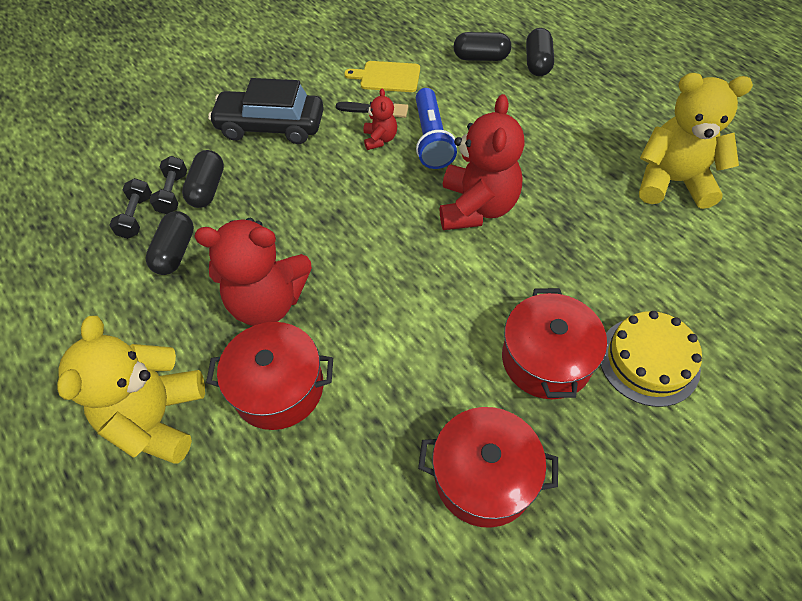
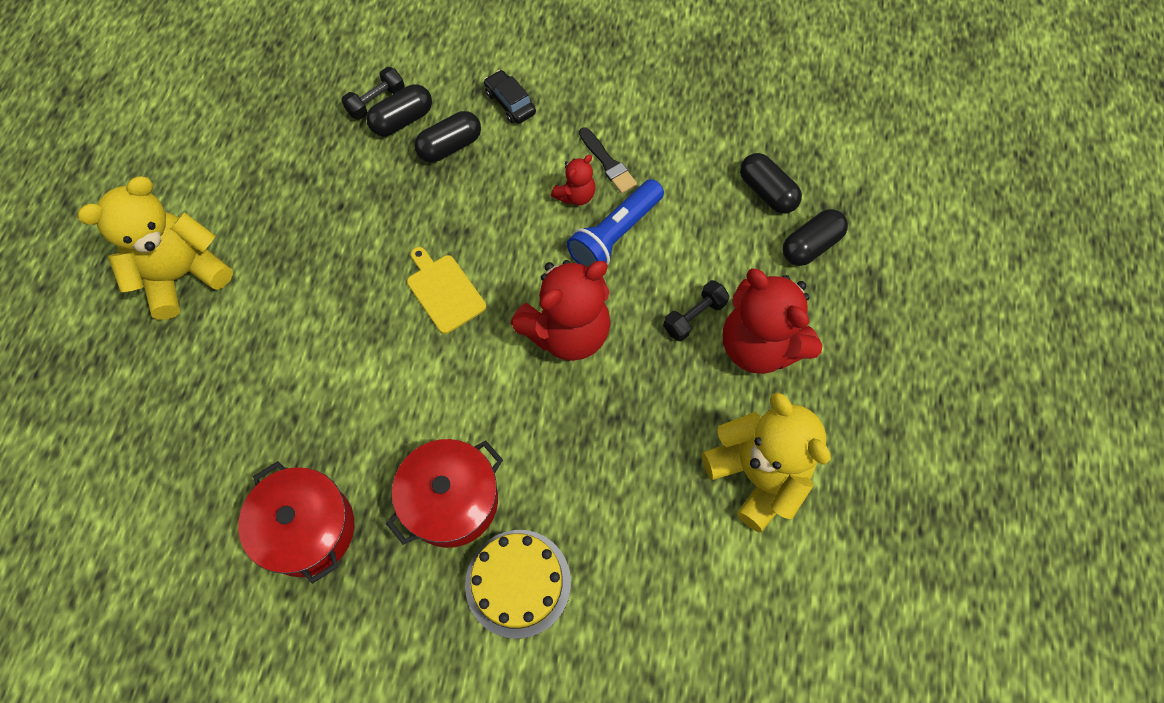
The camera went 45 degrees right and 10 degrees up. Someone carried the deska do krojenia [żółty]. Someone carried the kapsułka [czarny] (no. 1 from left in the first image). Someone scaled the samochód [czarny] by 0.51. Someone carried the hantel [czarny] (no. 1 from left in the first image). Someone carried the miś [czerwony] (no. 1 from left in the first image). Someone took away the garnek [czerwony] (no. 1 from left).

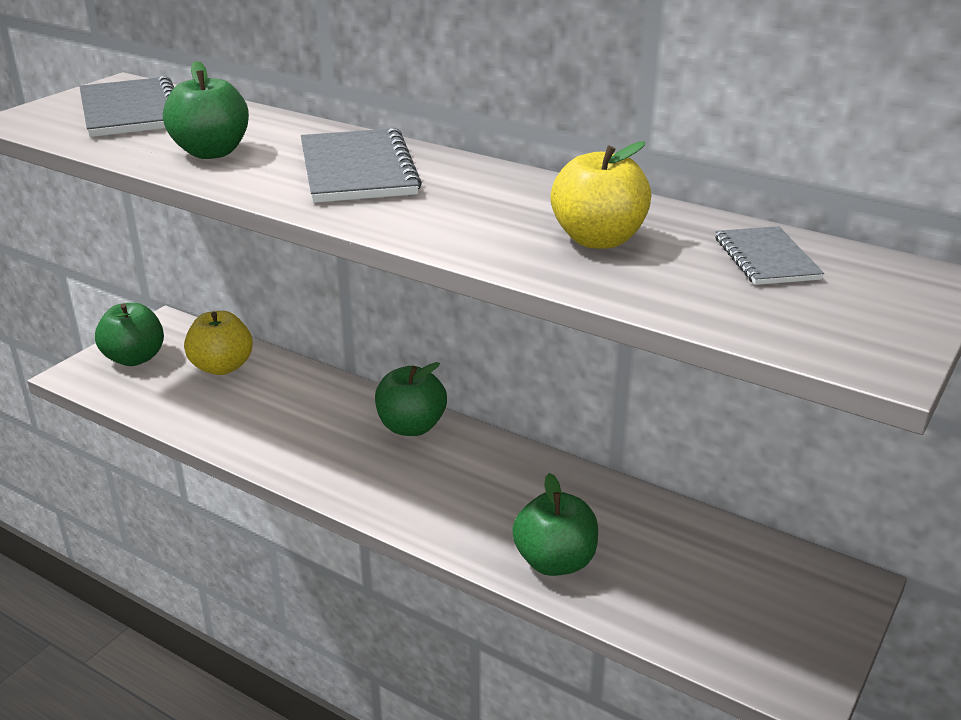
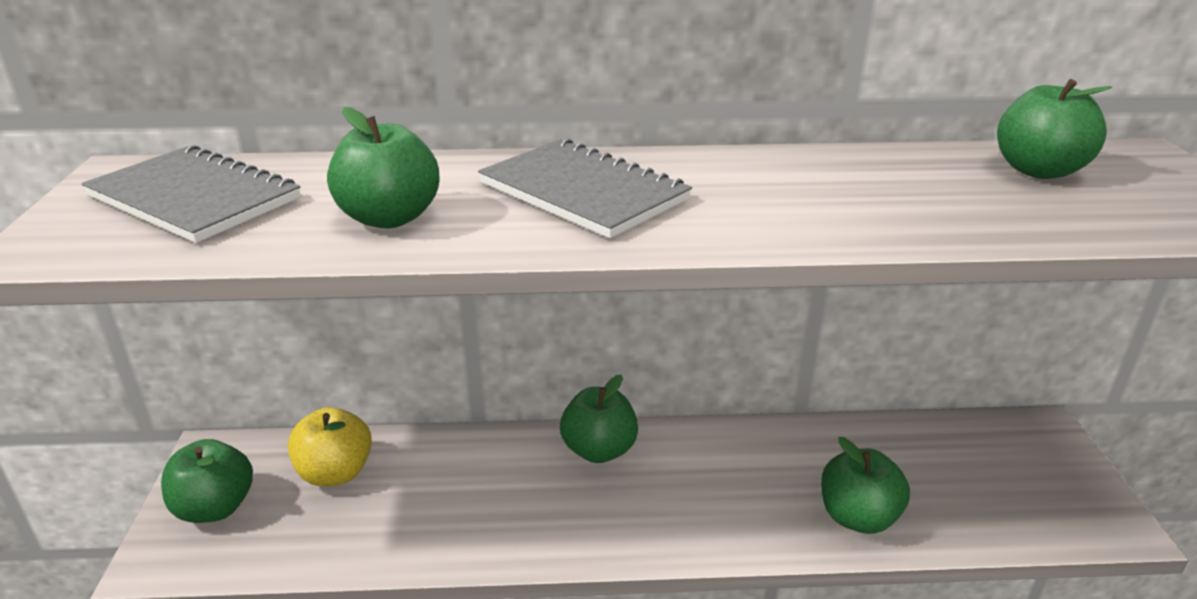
The camera went 35 degrees left and 0 degrees up. Someone swapped the zeszyt [szary] (no. 3 from left) for the jabłko [zielony] (no. 5 from left). Someone took away the jabłko [żółty] (no. 2 from left).

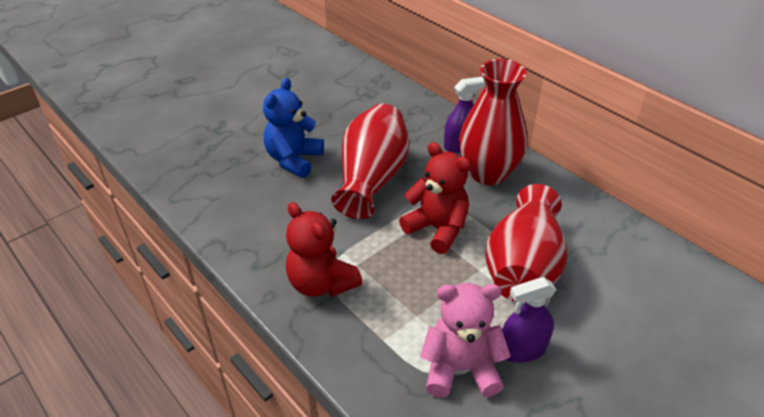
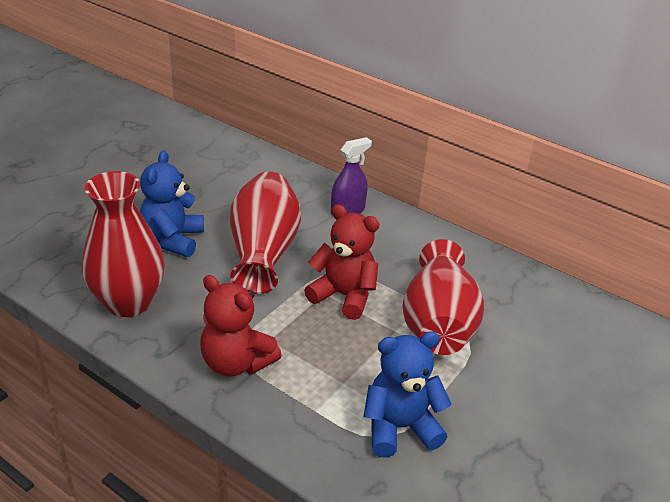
The camera went 15 degrees left and 5 degrees down. Someone carried the wazon [czerwony] (no. 2 from left in the first image). Someone repainted the miś [różowy], which became the miś [niebieski] (no. 2 from left). Someone took away the spryskiwacz [fioletowy] (no. 2 from left).

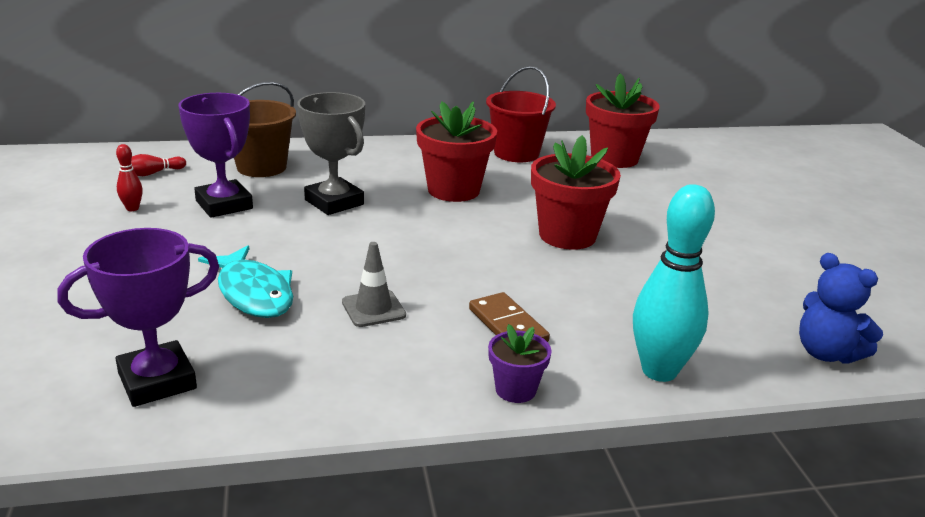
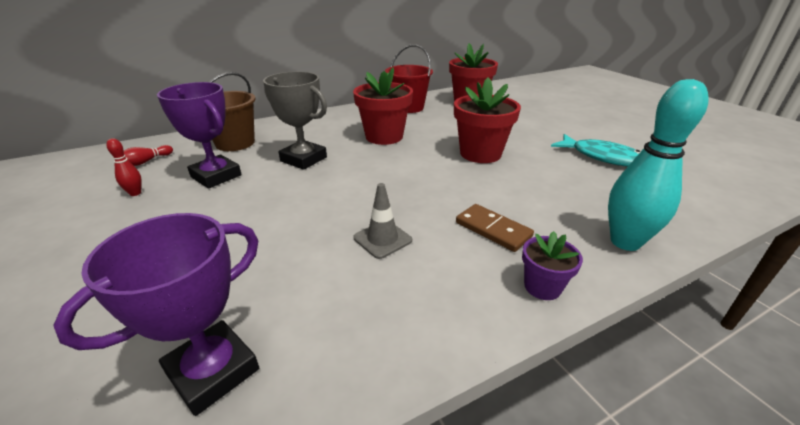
The camera went 15 degrees left and 5 degrees up. Someone carried the ryba [turkusowy]. Someone took away the miś [niebieski].

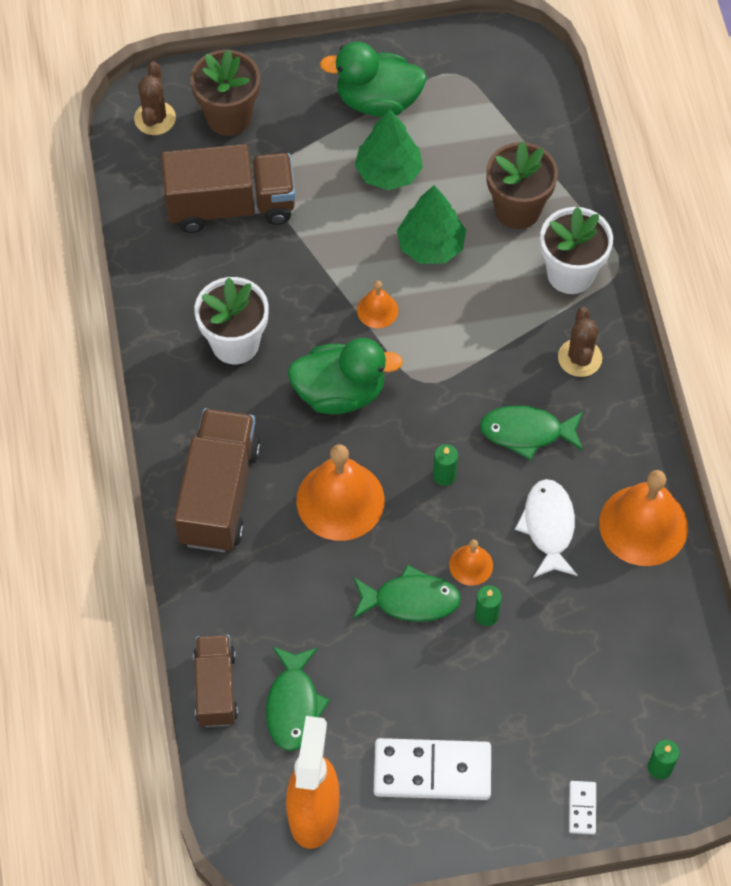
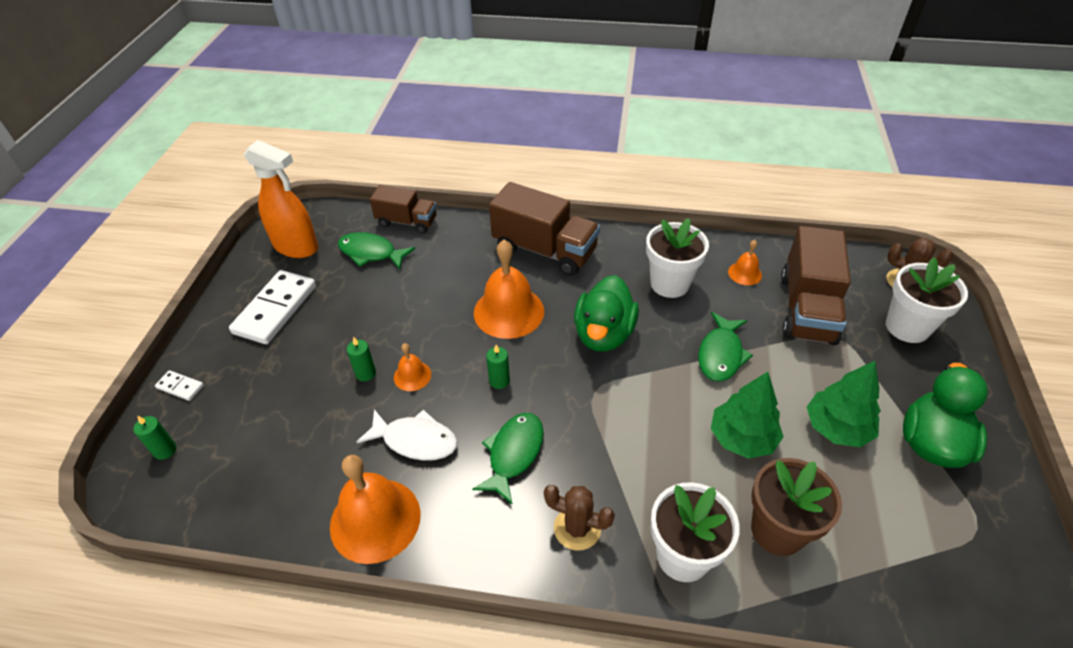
The camera went 110 degrees right and 15 degrees down. Someone carried the ryba [zielony] (no. 2 from left in the first image). Someone carried the dzwonek [pomarańczowy] (no. 2 from left in the first image). Someone repainted the doniczka [brązowy] (no. 1 from left), which became the doniczka [biały] (no. 3 from left).

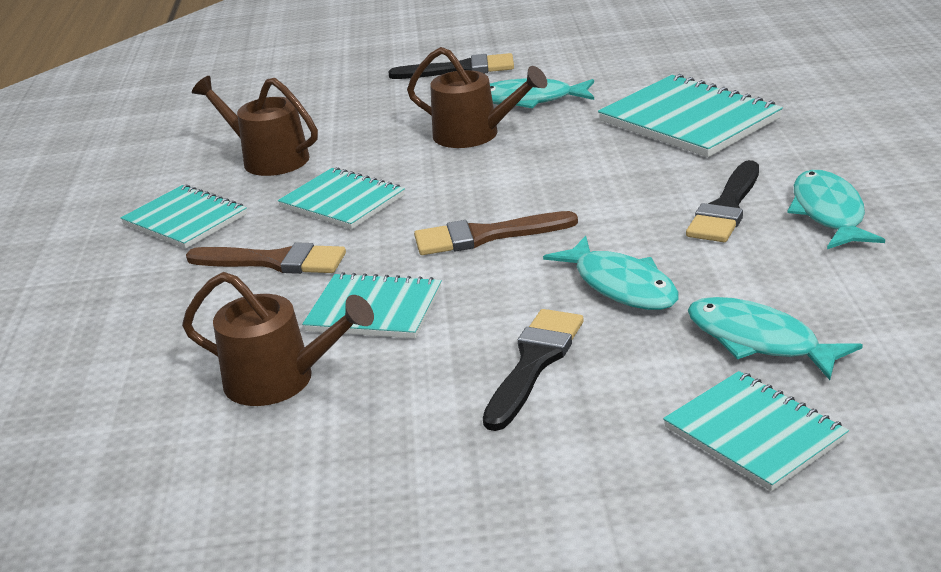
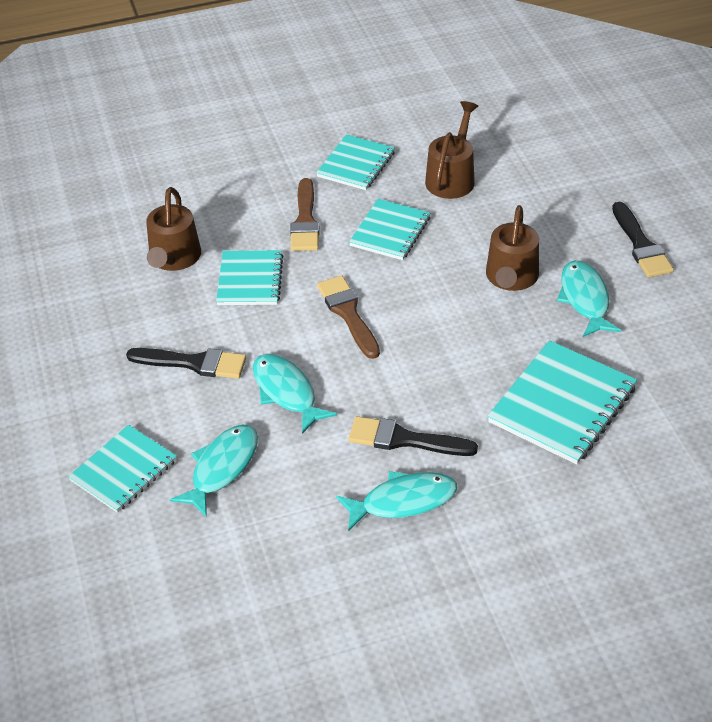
The camera went 75 degrees right and 15 degrees up. Someone rotated the ryba [turkusowy] (no. 2 from left) by 105 degrees clockwise.

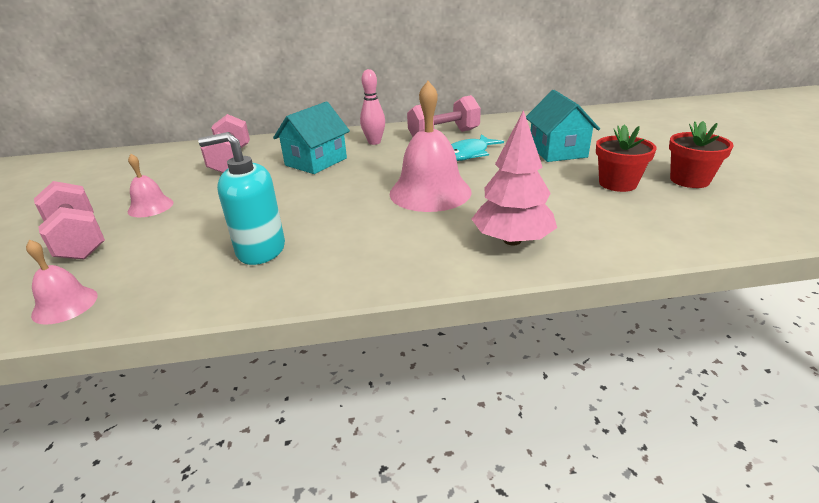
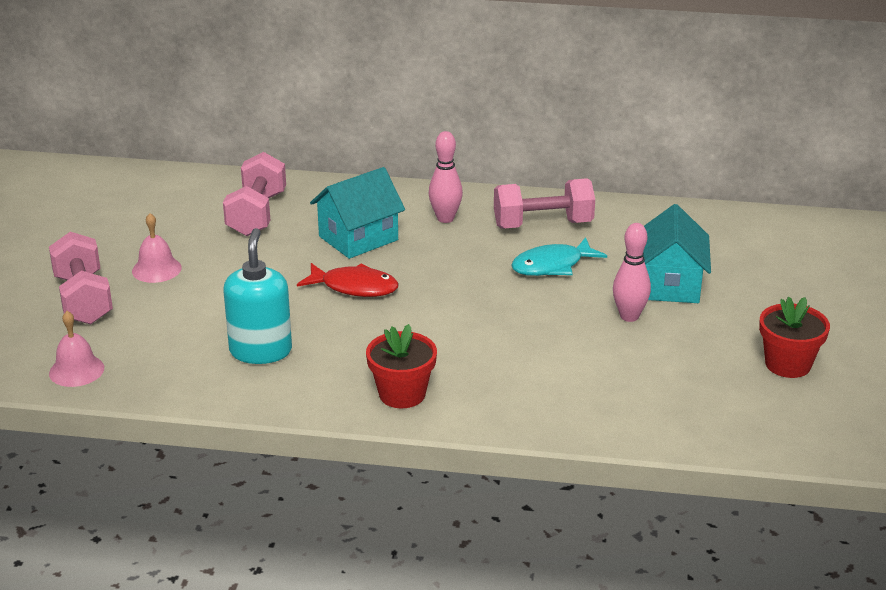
The camera went 15 degrees right and 0 degrees up. Someone rotated the dozownik mydła [turkusowy] by 75 degrees clockwise. Someone put down the ryba [czerwony]. Someone carried the doniczka [czerwony] (no. 1 from left). Someone put down the kręgiel [różowy] (no. 2 from left). Someone took away the dzwonek [różowy] (no. 3 from left). Someone took away the drzewko [różowy].

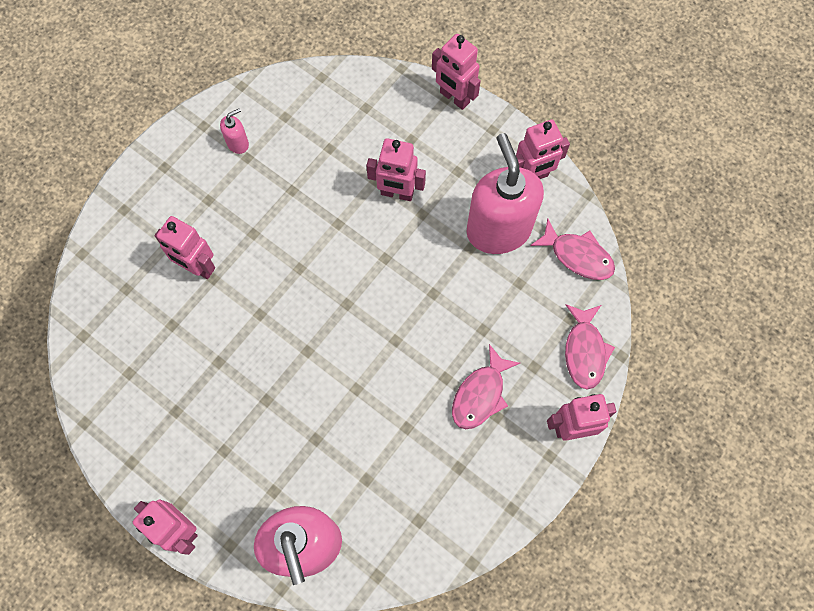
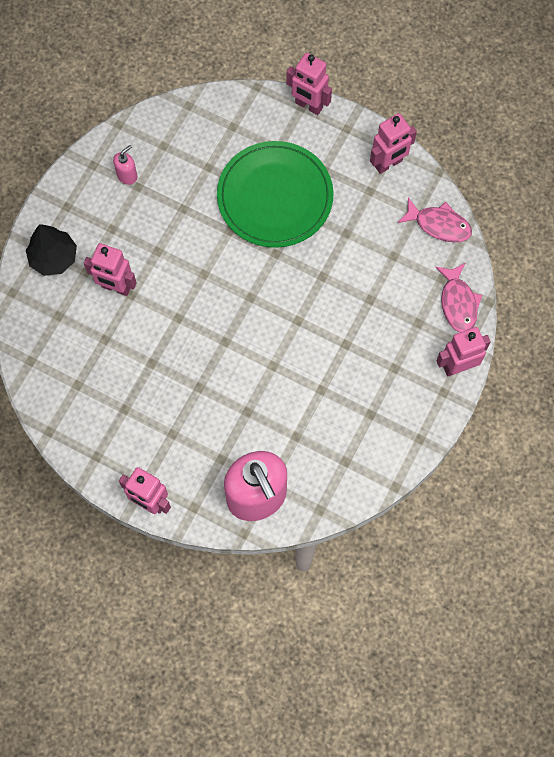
The camera went 10 degrees left and 0 degrees up. Someone put down the drzewko [czarny]. Someone swapped the robot [różowy] (no. 3 from left) for the talerz [zielony]. Someone took away the ryba [różowy] (no. 1 from left). Someone took away the dozownik mydła [różowy] (no. 3 from left).

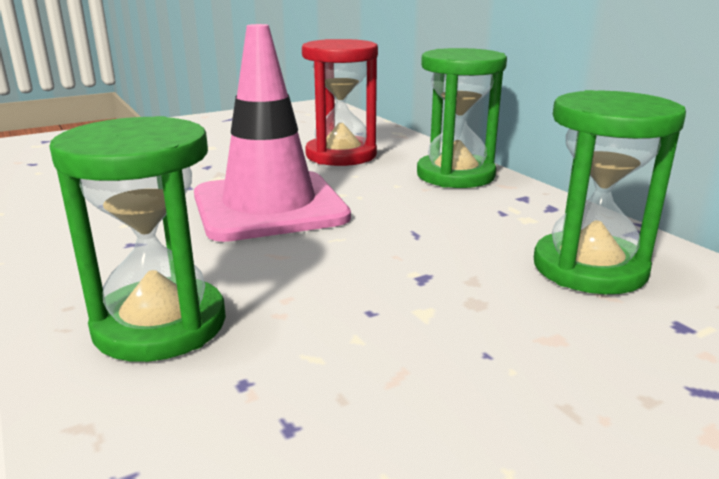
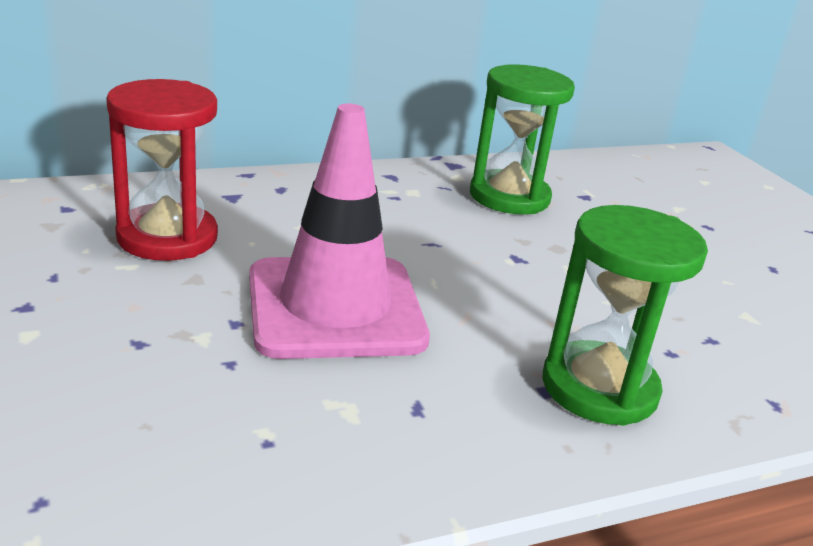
The camera went 85 degrees left and 5 degrees up. Someone took away the klepsydra [zielony] (no. 2 from left).

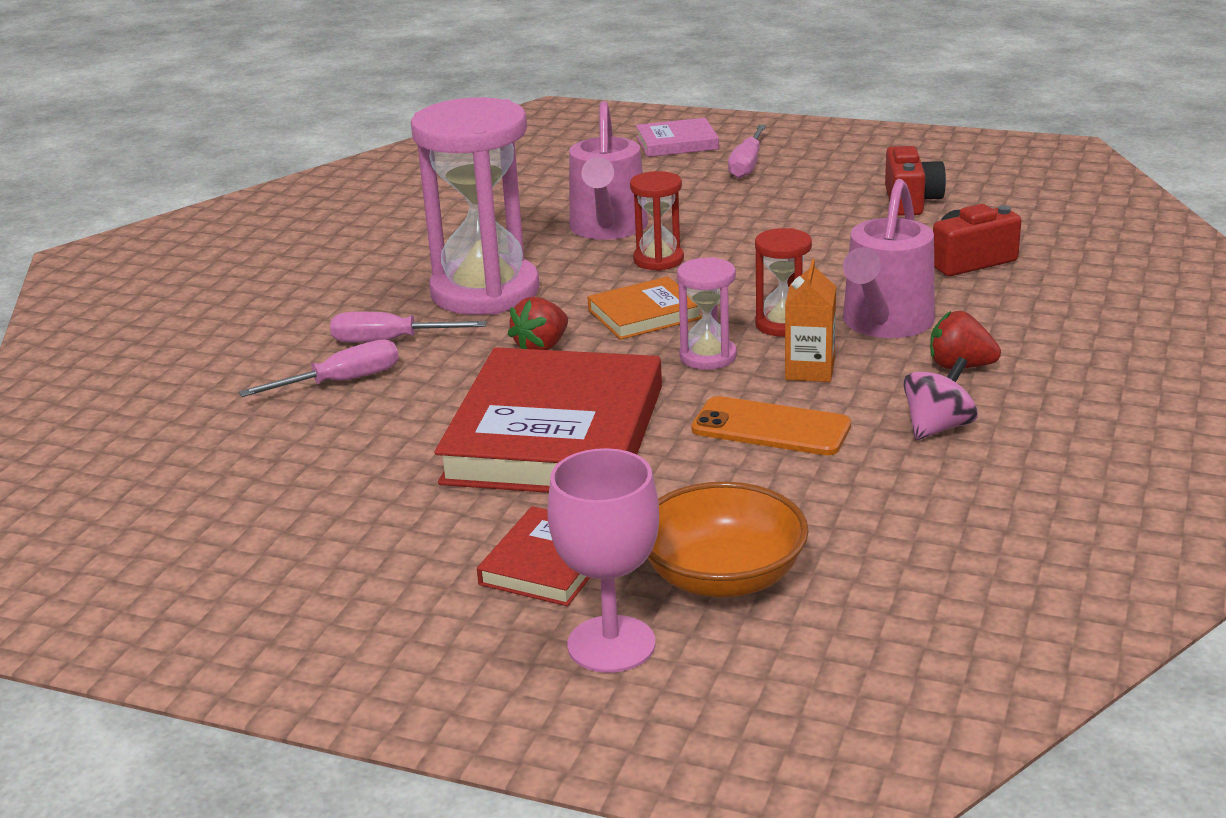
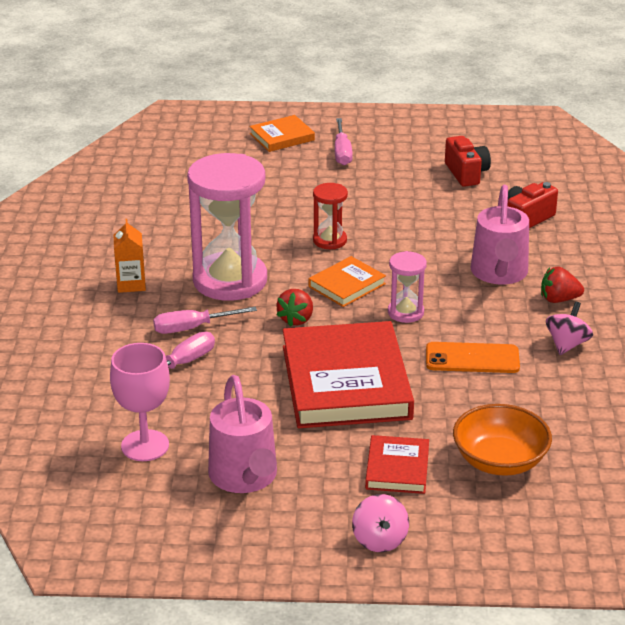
The camera went 20 degrees left and 5 degrees up. Someone carried the kielich [różowy]. Someone carried the karton mleka [pomarańczowy]. Someone carried the konewka [różowy] (no. 1 from left). Someone repainted the książka [różowy], which became the książka [pomarańczowy] (no. 1 from left). Someone put down the bączek [różowy] (no. 1 from left). Someone took away the klepsydra [czerwony] (no. 2 from left).

